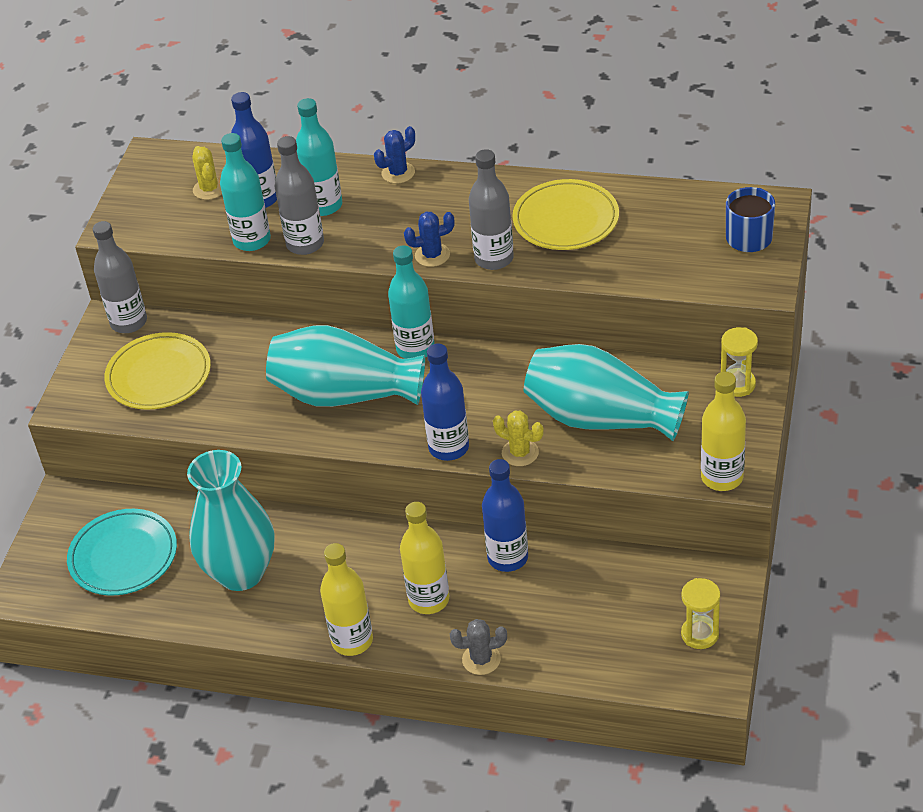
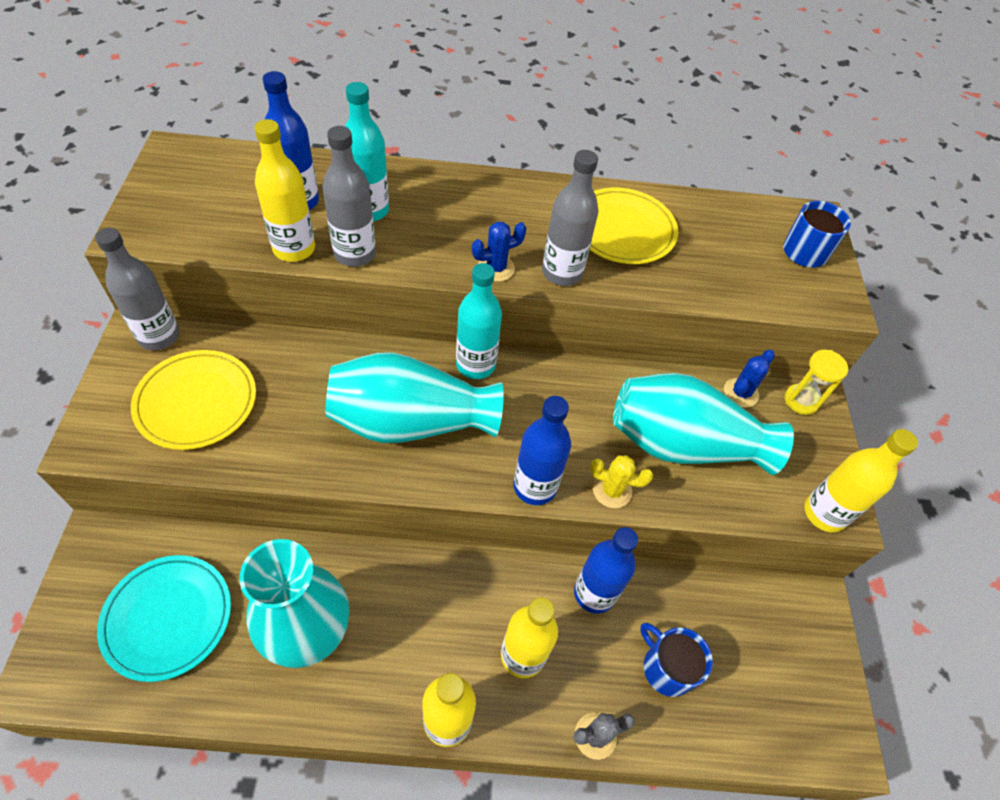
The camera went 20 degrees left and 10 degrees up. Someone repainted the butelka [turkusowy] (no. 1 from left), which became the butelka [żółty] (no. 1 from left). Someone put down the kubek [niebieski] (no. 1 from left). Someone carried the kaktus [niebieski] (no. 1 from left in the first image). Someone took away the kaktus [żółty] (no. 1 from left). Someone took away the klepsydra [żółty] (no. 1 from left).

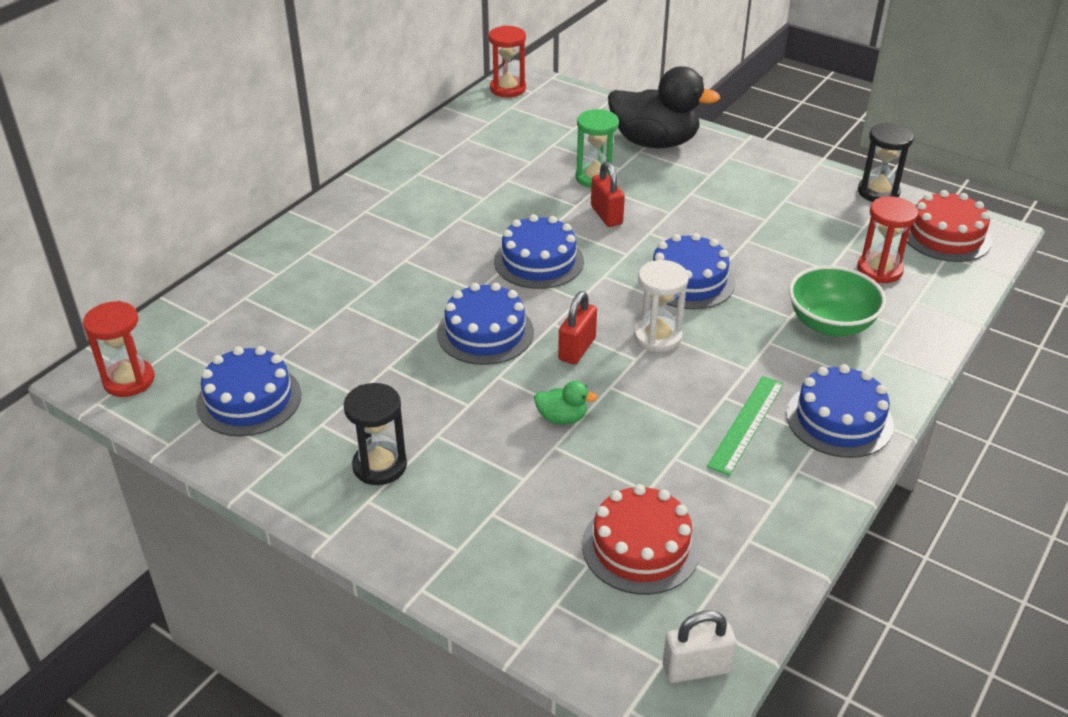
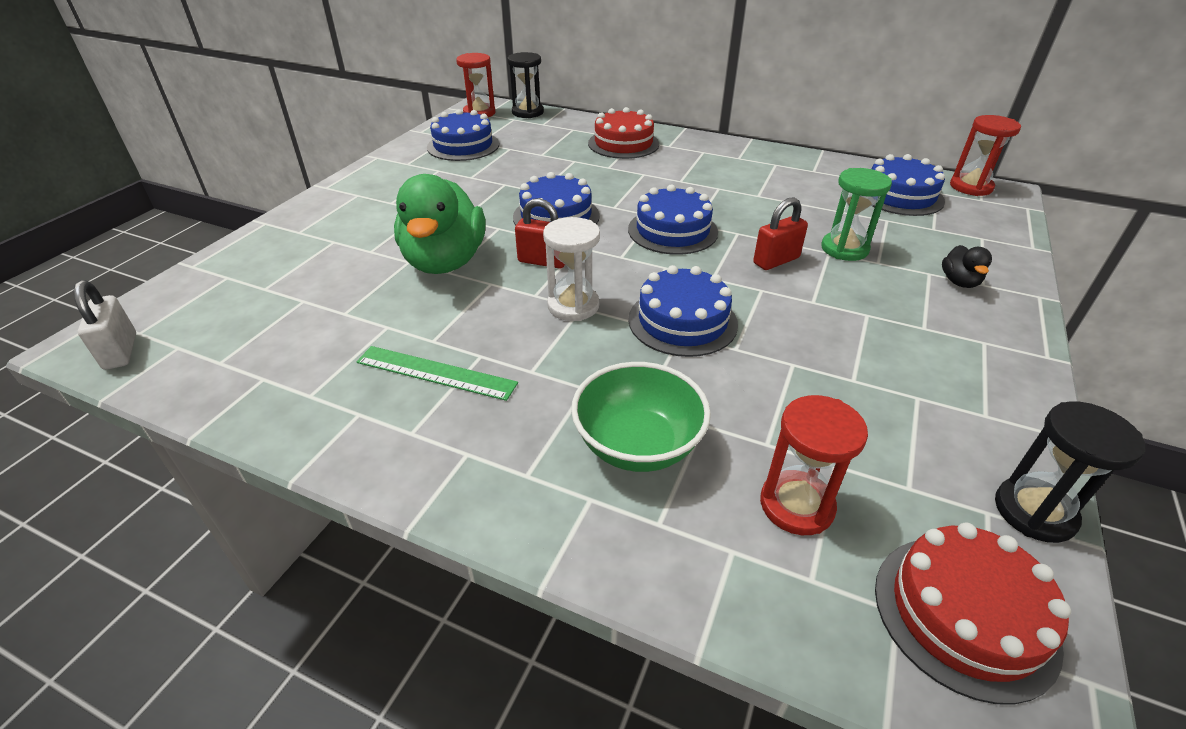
The camera went 80 degrees right and 0 degrees up. Someone scaled the kaczka [zielony] by 2.33. Someone carried the klepsydra [czarny] (no. 1 from left). Someone carried the tort [czerwony] (no. 1 from left). Someone carried the tort [niebieski] (no. 5 from left). Someone scaled the kaczka [czarny] by 0.43.

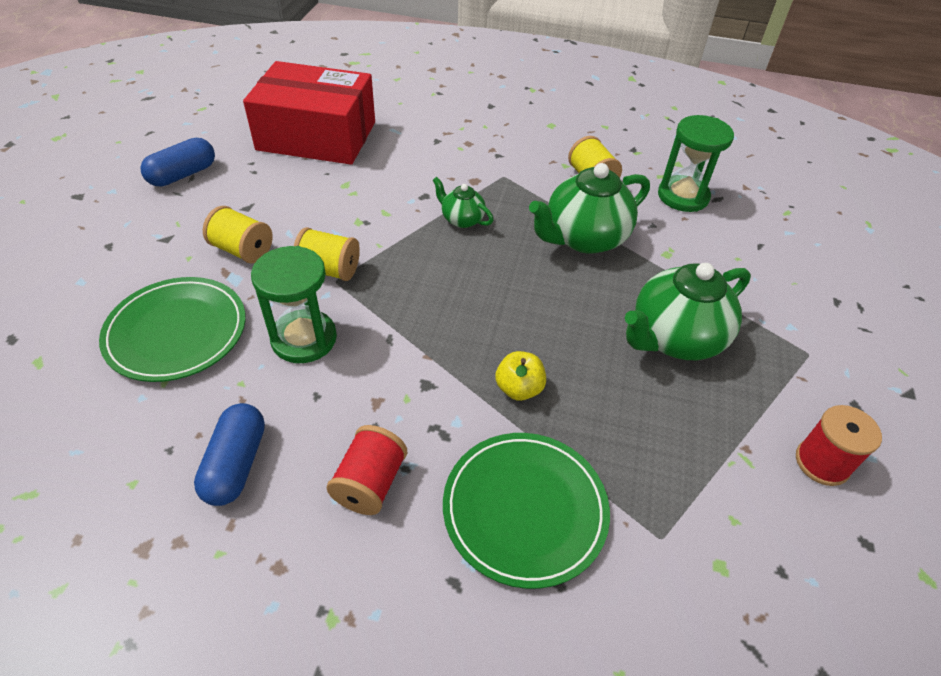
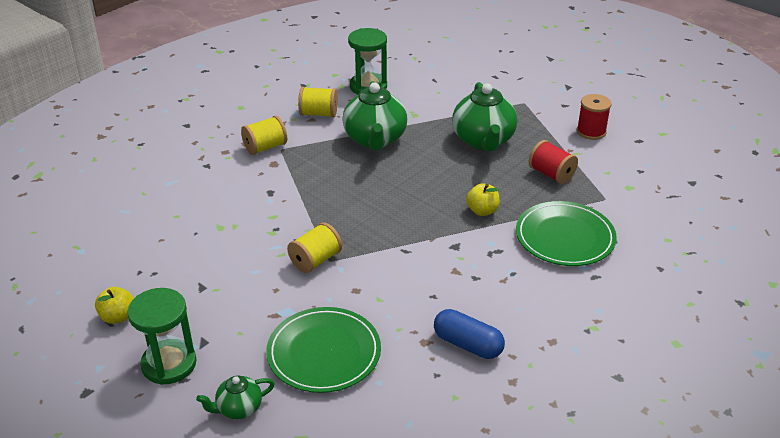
The camera went 60 degrees left and 10 degrees down. Someone swapped the kapsułka [niebieski] (no. 1 from left) for the jabłko [żółty] (no. 1 from left). Someone carried the klepsydra [zielony] (no. 1 from left). Someone carried the imbryk [zielony] (no. 1 from left). Someone carried the szpulka [żółty] (no. 1 from left). Someone carried the szpulka [czerwony] (no. 1 from left). Someone took away the pudełko [czerwony].

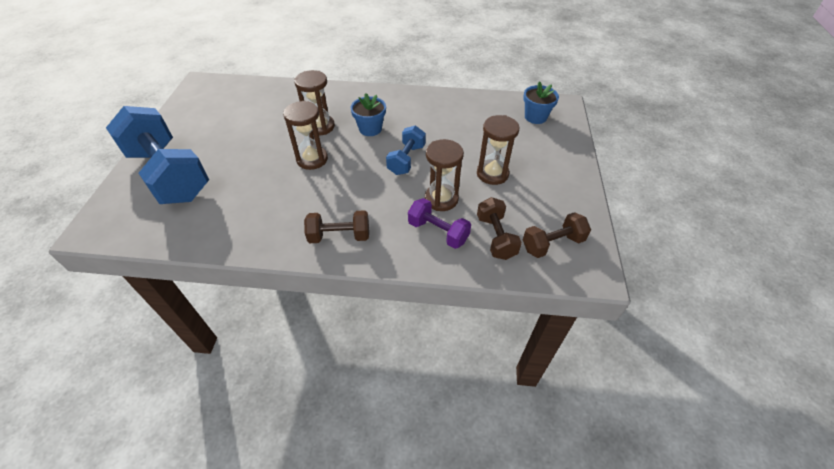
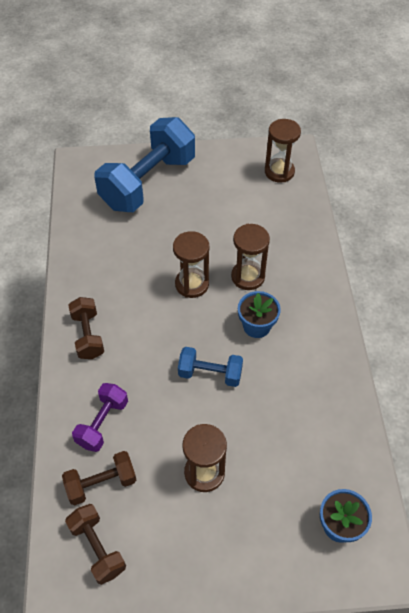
The camera went 80 degrees right and 5 degrees up. Someone carried the klepsydra [brązowy] (no. 3 from left in the first image).

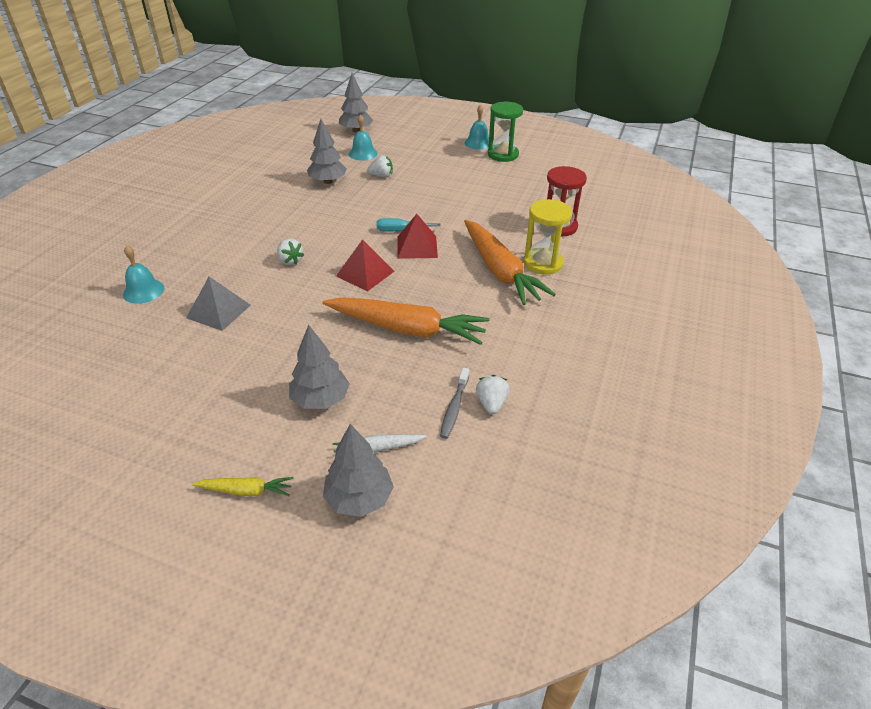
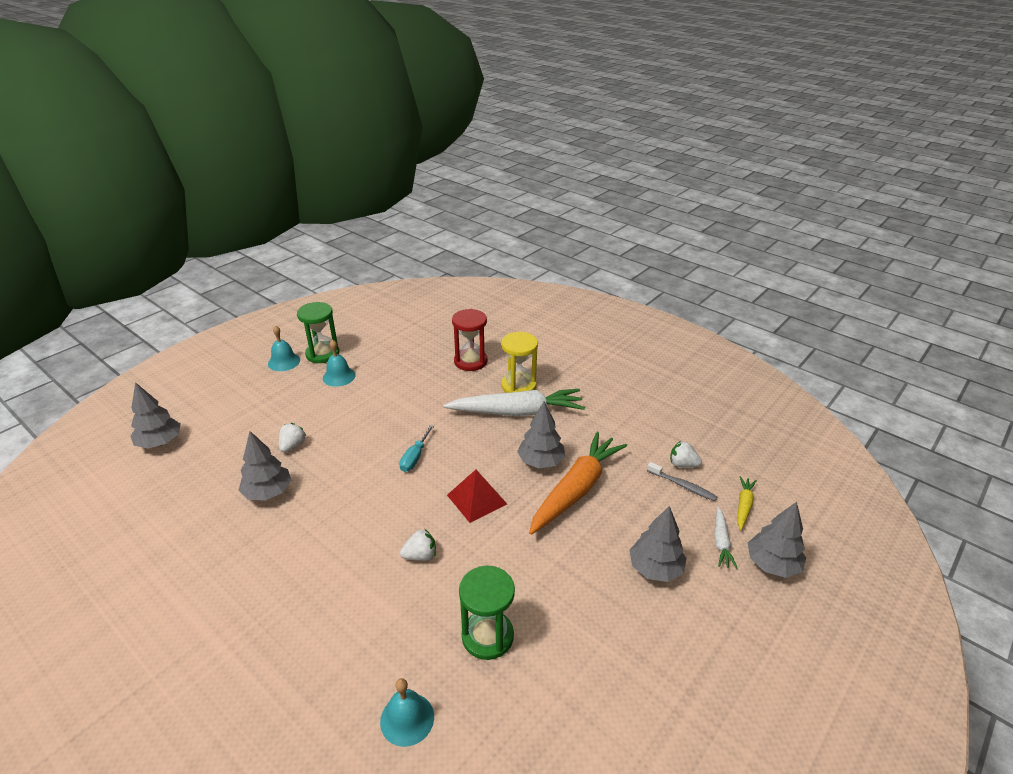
The camera went 70 degrees left and 5 degrees down. Someone carried the dzwonek [turkusowy] (no. 2 from left). Someone repainted the marchewka [pomarańczowy] (no. 2 from left), which became the marchewka [biały] (no. 1 from left). Someone swapped the piramida [szary] for the klepsydra [zielony] (no. 2 from left). Someone put down the drzewko [szary] (no. 3 from left). Someone carried the marchewka [żółty]. Someone took away the piramida [czerwony] (no. 2 from left).

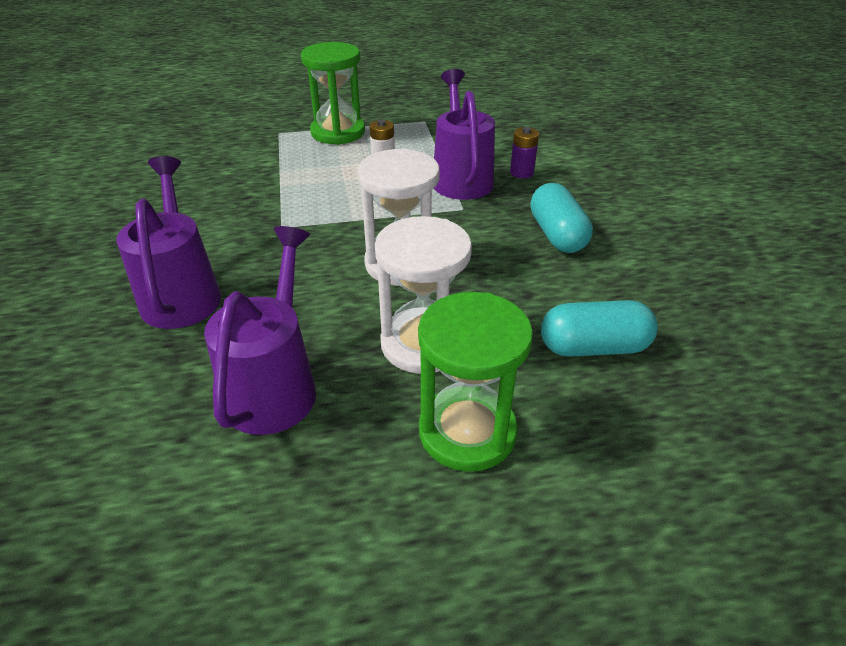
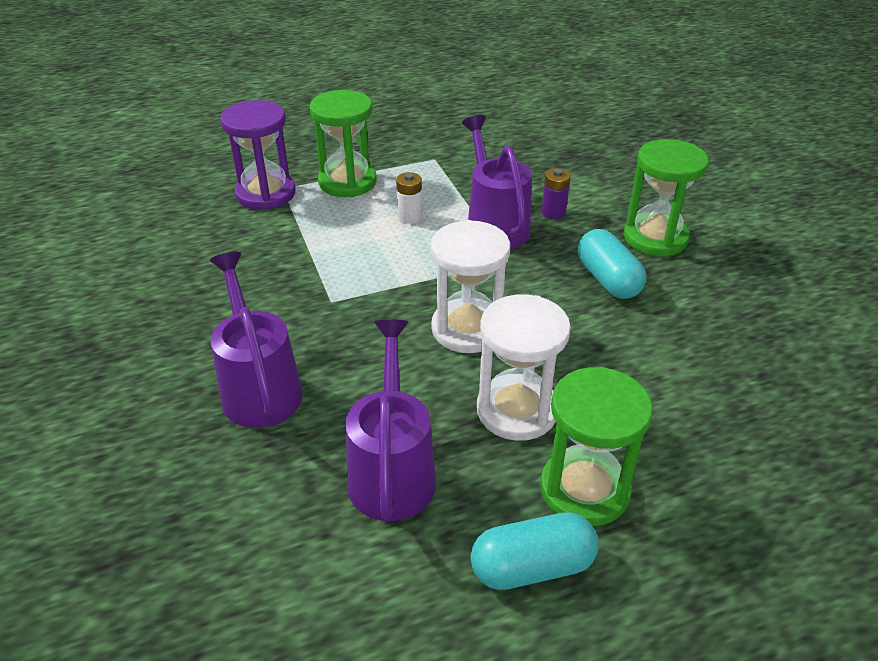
The camera went 10 degrees left and 0 degrees up. Someone put down the klepsydra [fioletowy]. Someone carried the kapsułka [turkusowy] (no. 2 from left in the first image). Someone put down the klepsydra [zielony] (no. 3 from left).

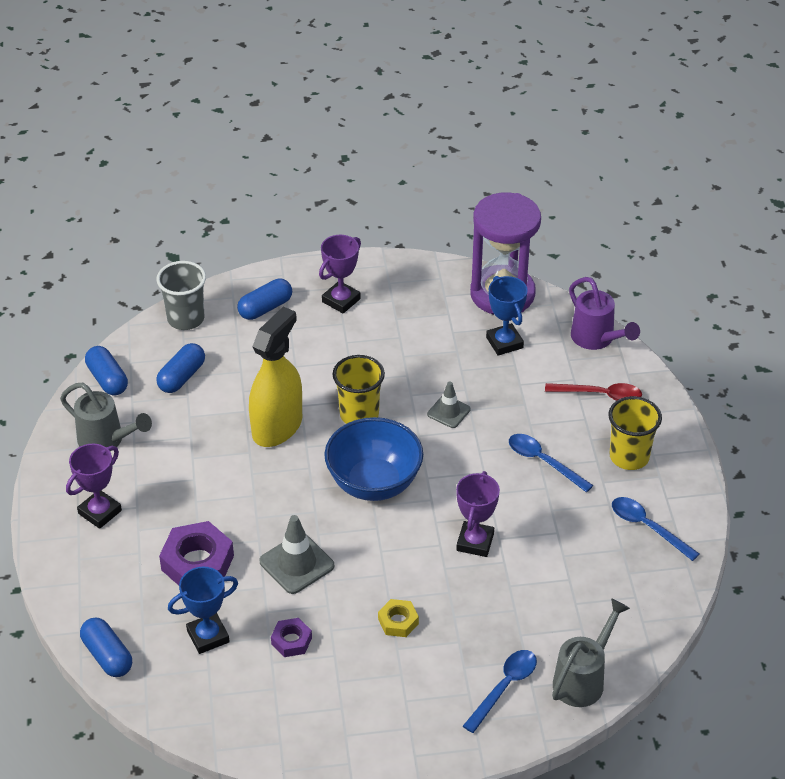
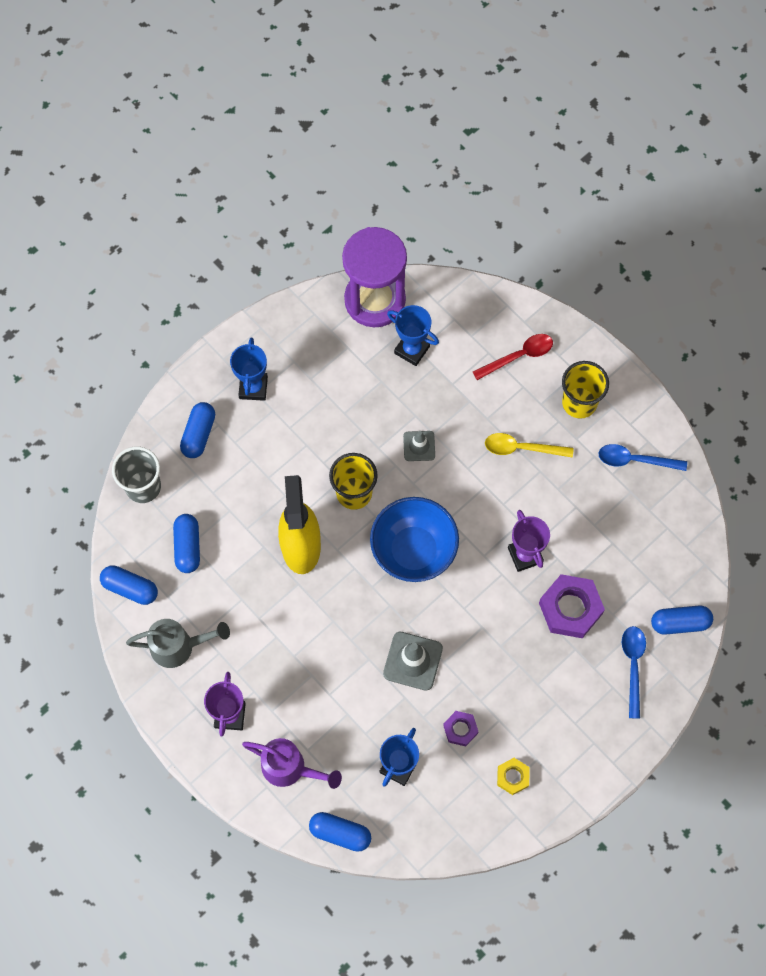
The camera went 35 degrees left and 25 degrees up. Someone repainted the puchar [fioletowy] (no. 2 from left), which became the puchar [niebieski] (no. 1 from left). Someone carried the konewka [fioletowy]. Someone repainted the łyżka [niebieski] (no. 2 from left), which became the łyżka [żółty]. Someone carried the nakrętka [żółty]. Someone carried the nakrętka [fioletowy] (no. 1 from left in the first image). Someone swapped the konewka [szary] (no. 2 from left) for the kapsułka [niebieski] (no. 5 from left).

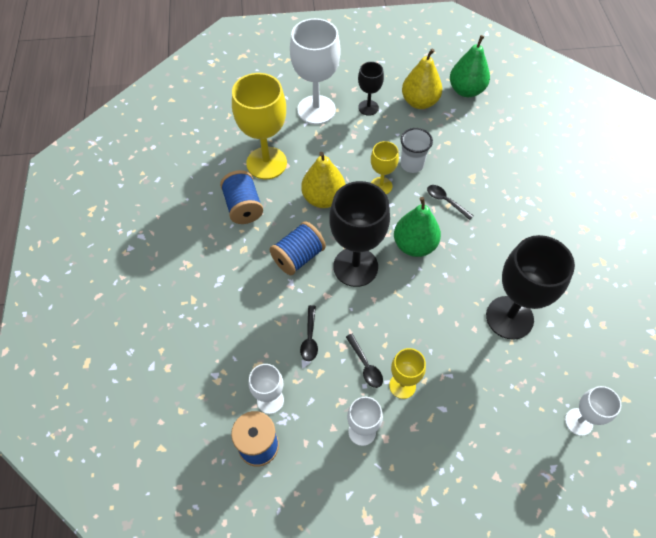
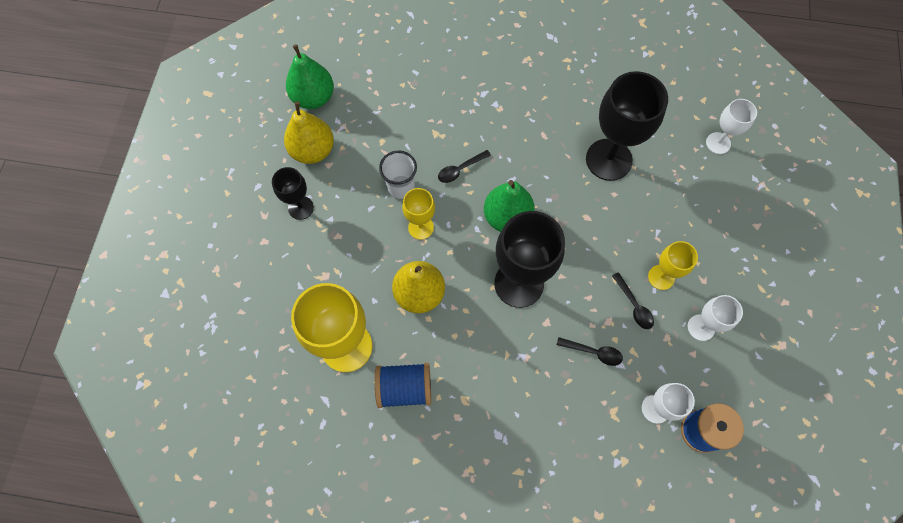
The camera went 75 degrees left and 10 degrees up. Someone rotated the łyżka [czarny] (no. 2 from left in the first image) by 75 degrees clockwise. Someone took away the szpulka [niebieski] (no. 3 from left). Someone took away the kielich [biały] (no. 2 from left).

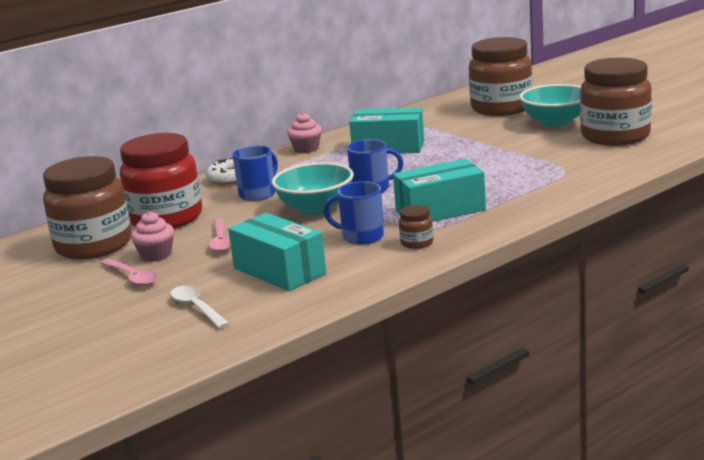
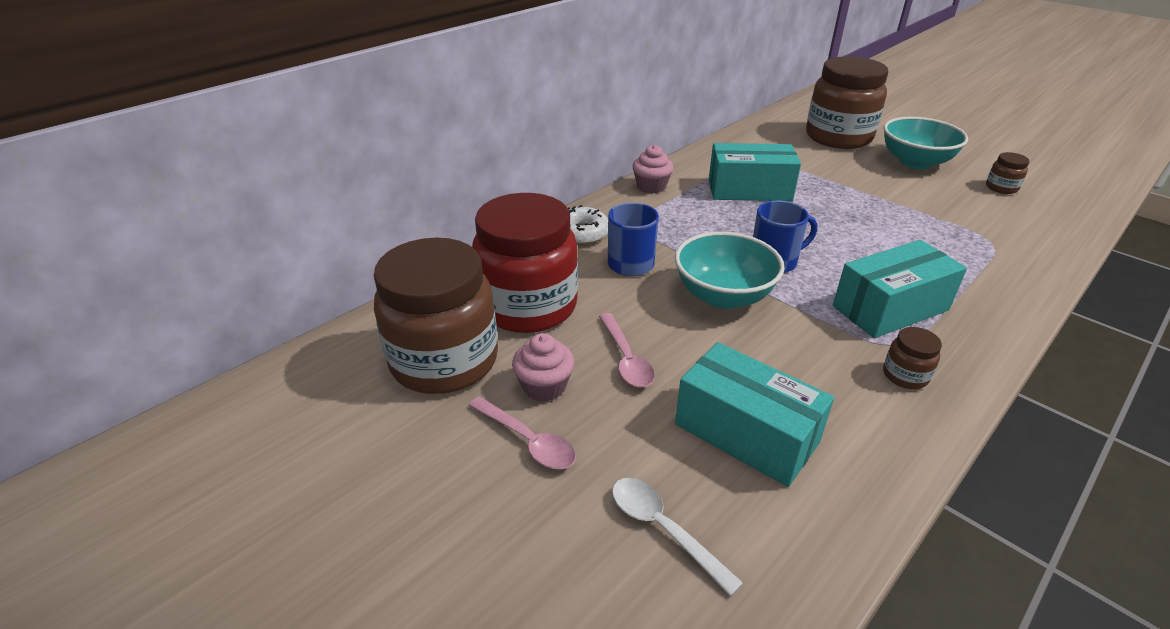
The camera went 10 degrees left and 15 degrees up. Someone scaled the słoik [brązowy] (no. 4 from left) by 0.40. Someone took away the kubek [niebieski] (no. 2 from left).

